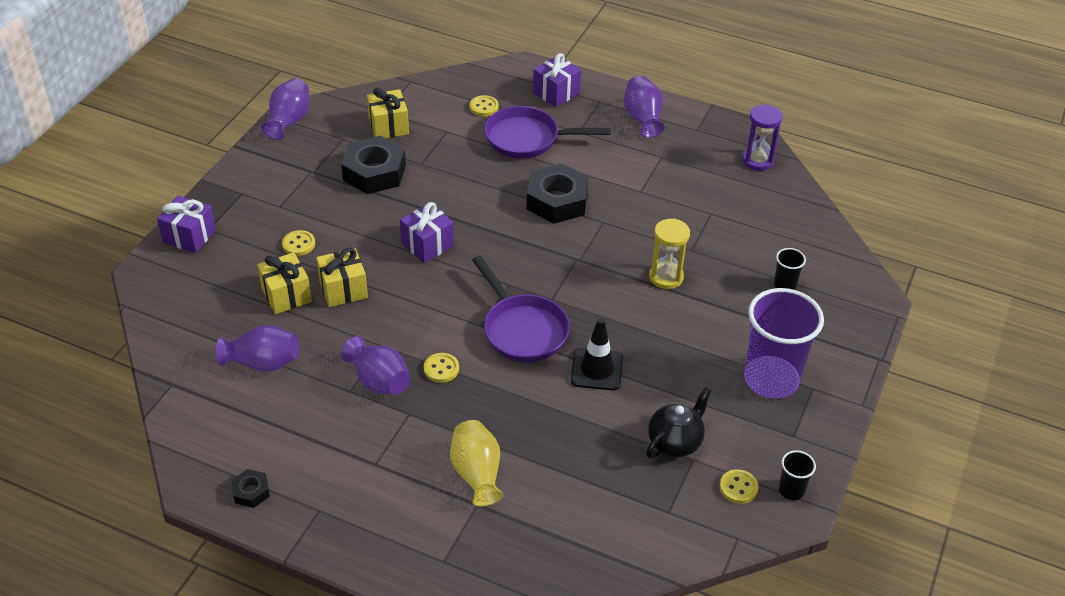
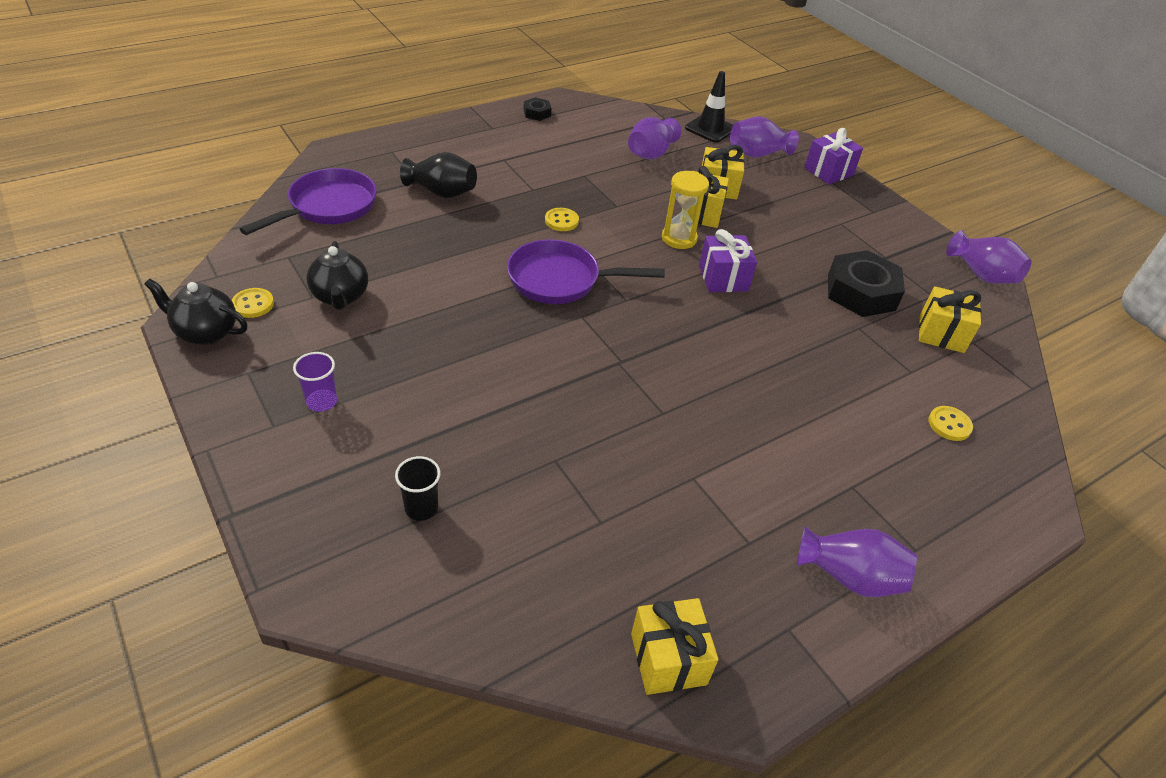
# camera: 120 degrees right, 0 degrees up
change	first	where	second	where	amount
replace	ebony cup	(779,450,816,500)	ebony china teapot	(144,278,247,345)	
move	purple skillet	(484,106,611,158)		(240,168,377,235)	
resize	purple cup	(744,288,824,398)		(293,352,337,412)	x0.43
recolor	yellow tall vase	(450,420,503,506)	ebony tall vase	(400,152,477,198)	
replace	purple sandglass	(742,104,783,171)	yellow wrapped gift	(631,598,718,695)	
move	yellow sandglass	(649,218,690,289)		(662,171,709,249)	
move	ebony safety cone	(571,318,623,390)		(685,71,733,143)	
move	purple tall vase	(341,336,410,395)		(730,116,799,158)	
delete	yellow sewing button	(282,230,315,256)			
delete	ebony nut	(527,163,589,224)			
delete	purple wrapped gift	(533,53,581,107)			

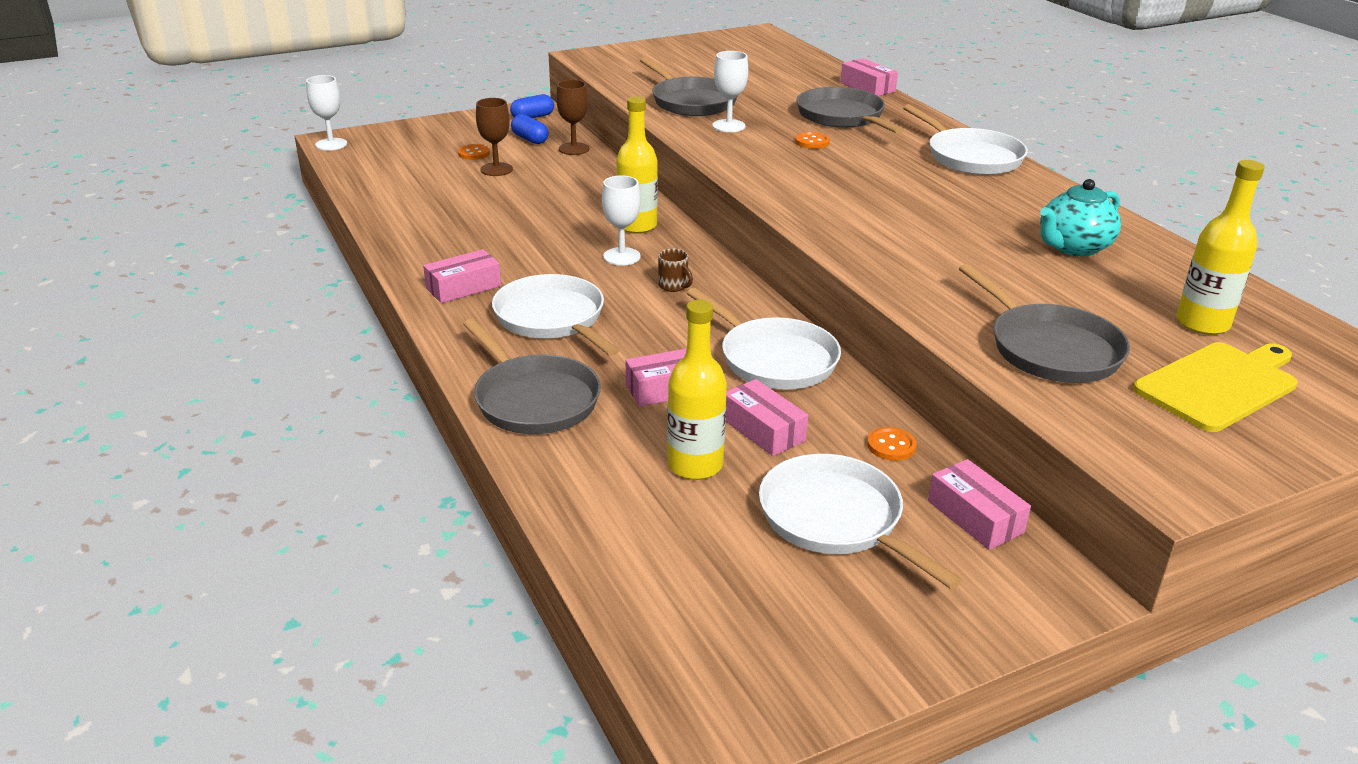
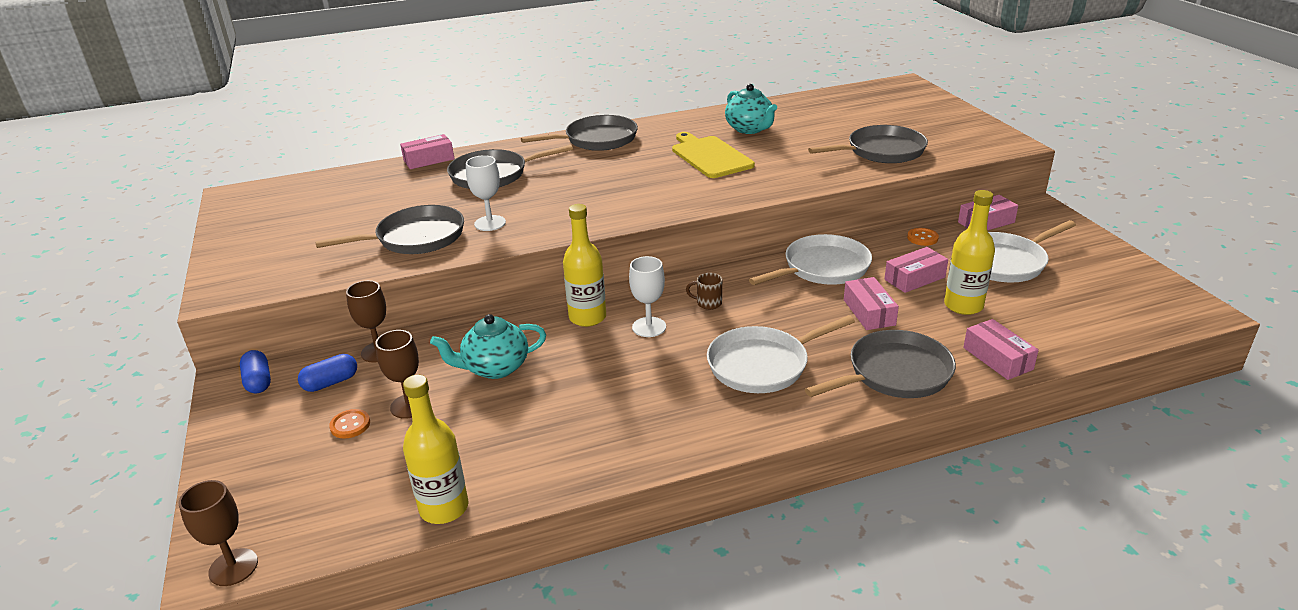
# camera: 80 degrees left, 0 degrees up
change	first	where	second	where	amount
recolor	pure white chalice	(306,75,347,151)	brown chalice	(179,480,258,586)	
move	yellow flask	(1176,160,1265,335)		(403,375,468,524)	
insert			teal china teapot	(430,314,546,379)	
recolor	pure white skillet	(903,104,1027,175)	ash-grey skillet	(521,115,638,151)	
move	yellow chopping board	(1133,342,1298,432)		(672,132,755,178)	
rotate	brown coffee mug	(658,249,693,292)		(686,273,722,310)	135 degrees counterclockwise
move	pink box	(423,249,501,303)		(963,319,1039,380)	
delete	bright orange sewing button	(795,132,830,149)			

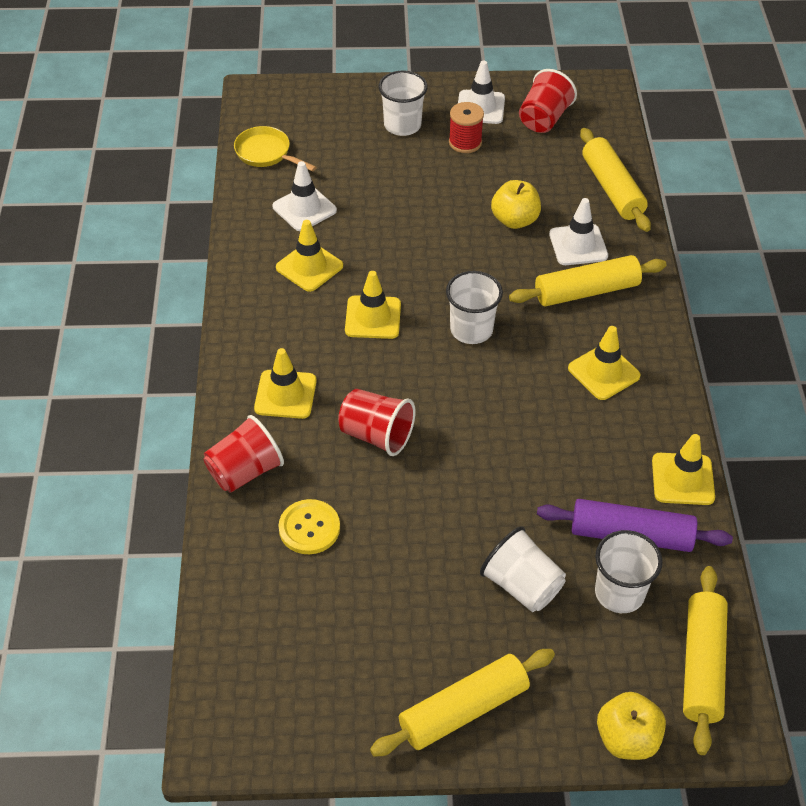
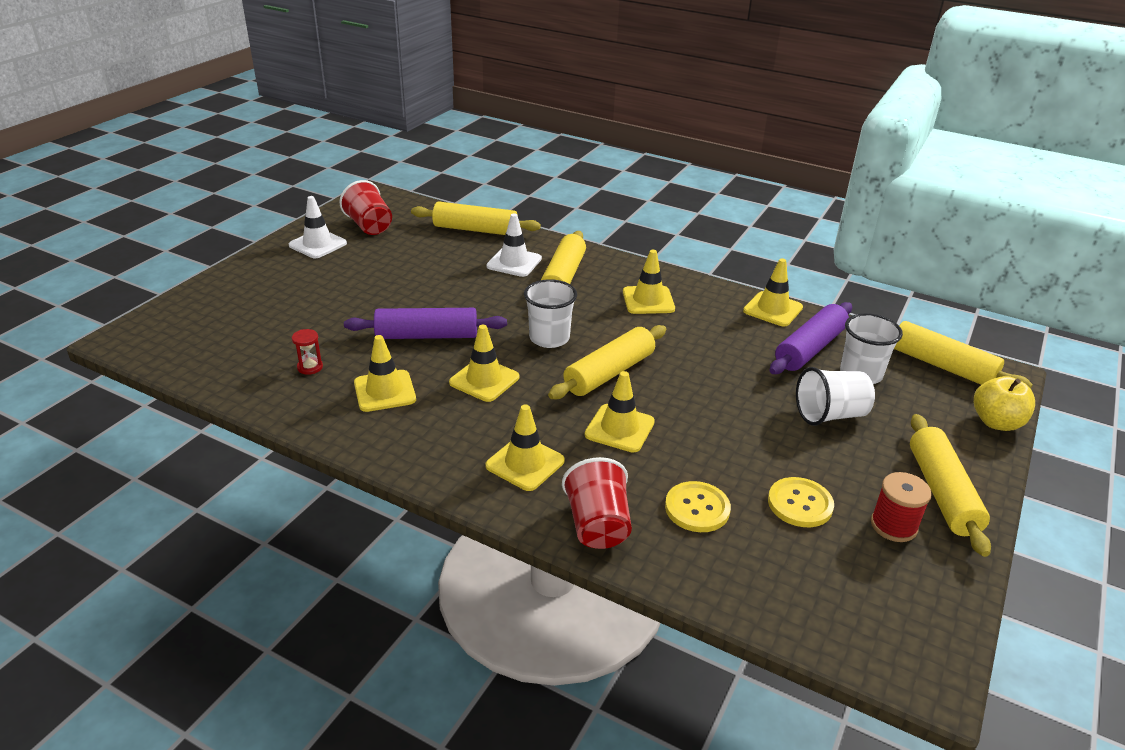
# camera: 60 degrees left, 15 degrees down
change	first	where	second	where	amount
replace	pure white safety cone	(272,161,337,231)	crimson sandglass	(292,329,323,375)	
insert			purple pastry roller	(344,308,507,339)	
insert			yellow pastry roller	(548,325,666,399)	
replace	crimson cup	(338,389,416,456)	yellow safety cone	(585,371,655,452)	
insert			yellow sewing button	(768,477,834,527)	
move	crimson reel of thread	(449,102,484,153)		(871,472,932,542)	
delete	yellow skillet	(234,126,317,172)			
delete	pure white cup	(378,71,428,136)			
delete	yellow apple	(491,180,541,229)			

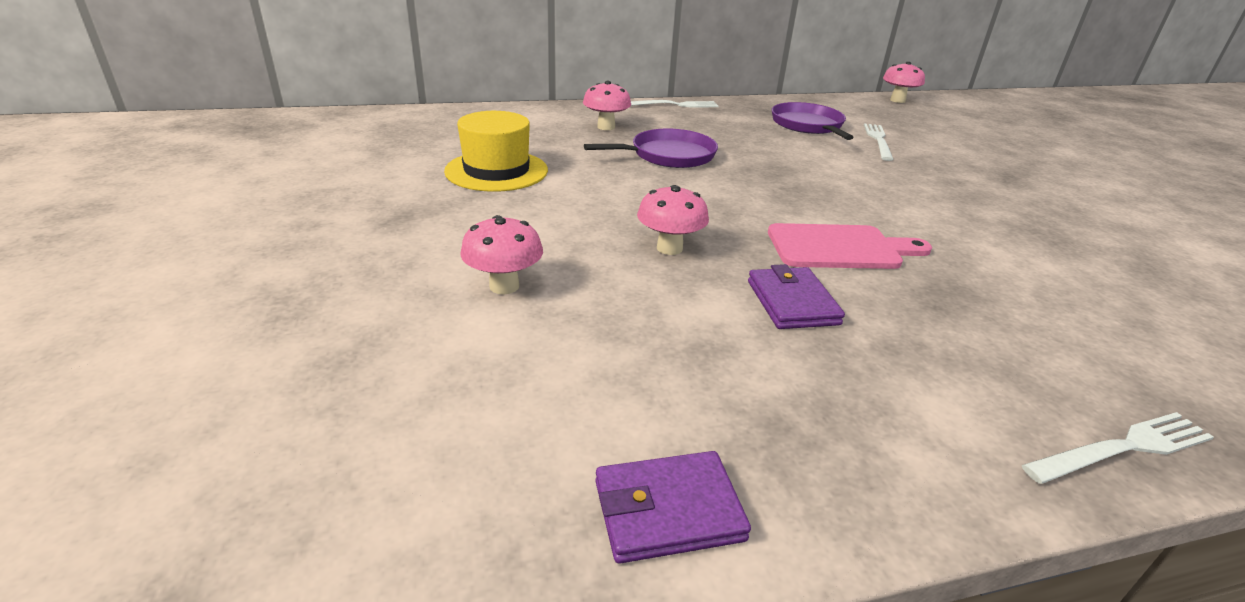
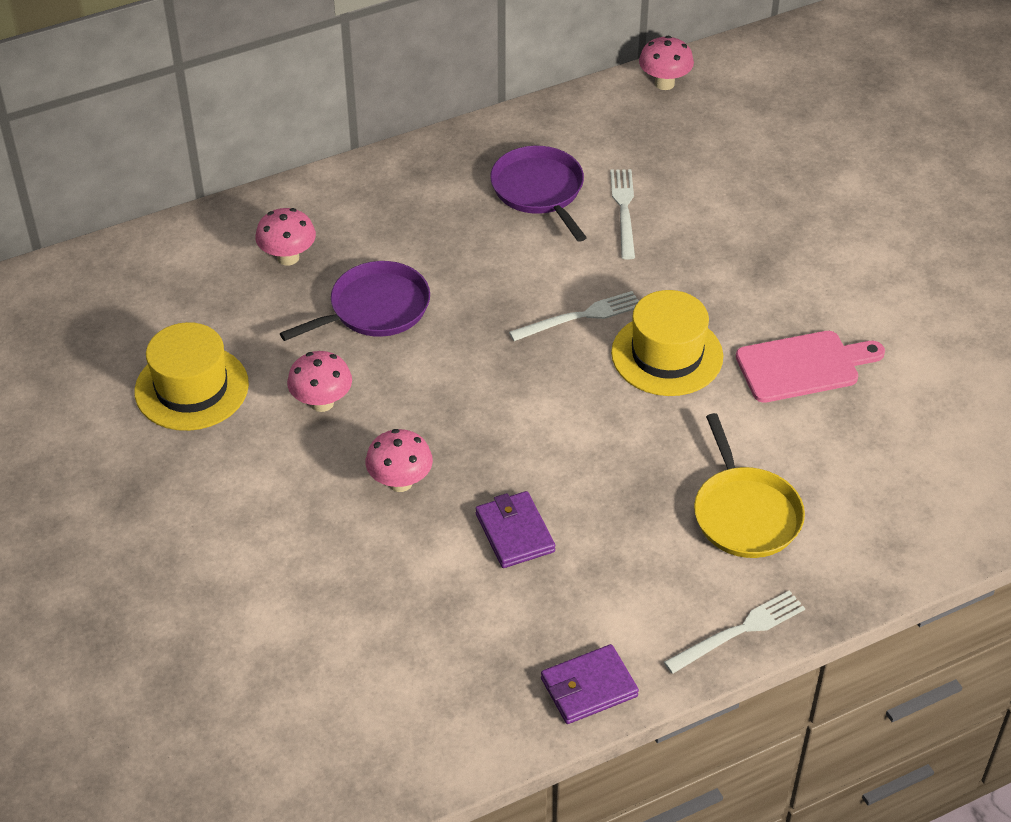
# camera: 10 degrees left, 15 degrees up
change	first	where	second	where	amount
move	pink mushroom	(460,215,543,294)		(287,351,352,412)	
move	pure white fork	(631,100,718,108)		(509,291,639,341)	
move	purple billfold	(595,451,751,564)		(541,644,639,724)	
insert			yellow tall hat	(611,290,723,396)	
insert			yellow skillet	(694,413,805,558)	
move	pink chopping board	(768,223,932,269)		(736,331,885,403)	

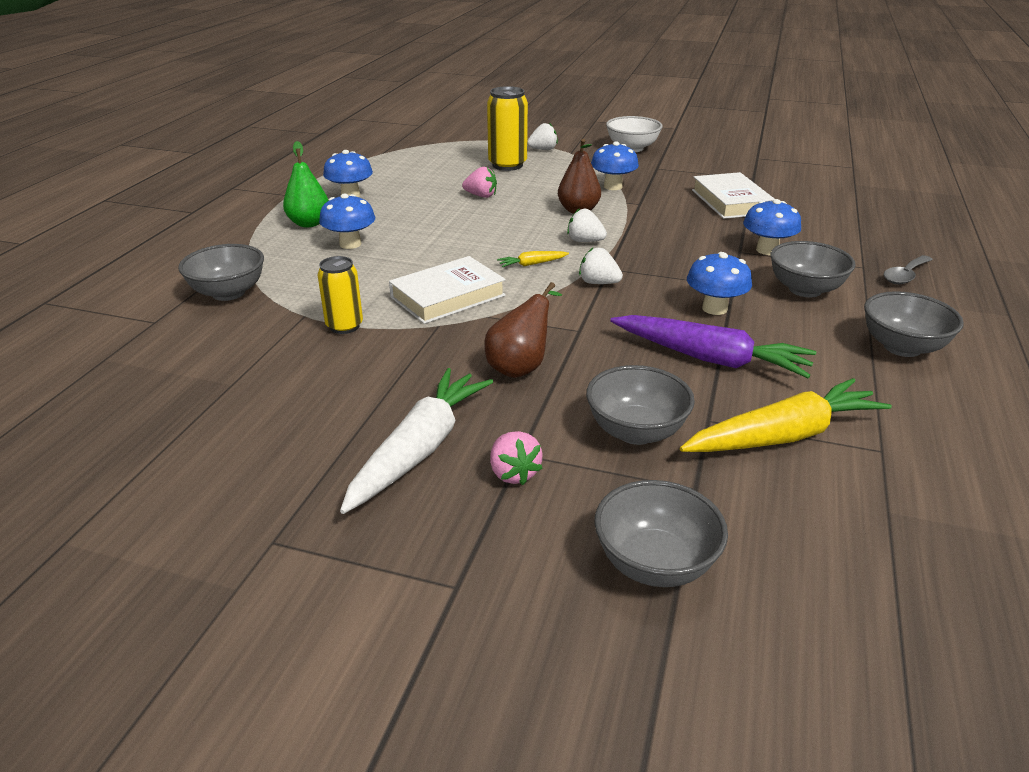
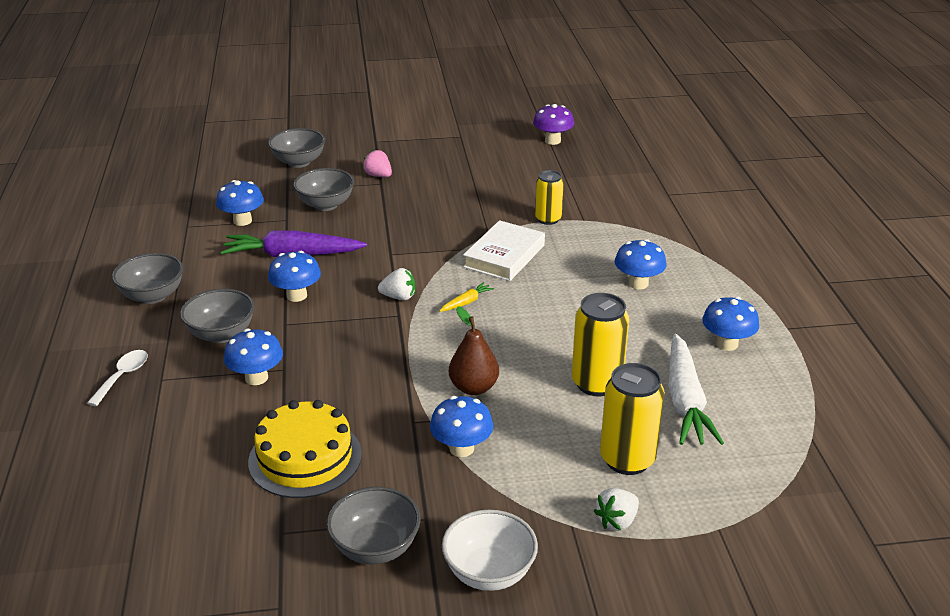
# camera: 155 degrees right, 0 degrees up
change	first	where	second	where	amount
recolor	ash-grey teaspoon	(884,255,933,284)	pure white teaspoon	(87,350,148,406)	
replace	yellow root vegetable	(680,378,892,452)	royal blue mushroom	(216,180,264,226)	
replace	pure white hardcover	(692,172,775,219)	yellow layer cake	(248,400,362,498)	
move	ash-grey bowl	(178,244,264,301)		(327,487,421,564)	
insert			purple mushroom	(533,104,574,145)	
replace	pink berry	(462,167,497,198)	yellow soda can	(572,293,629,396)	
move	pure white root vegetable	(340,368,493,514)		(668,333,724,445)	
delete	emerald toy pear	(283,141,329,227)			
delete	brown toy pear	(484,282,562,378)			
delete	pure white berry	(567,208,607,242)			

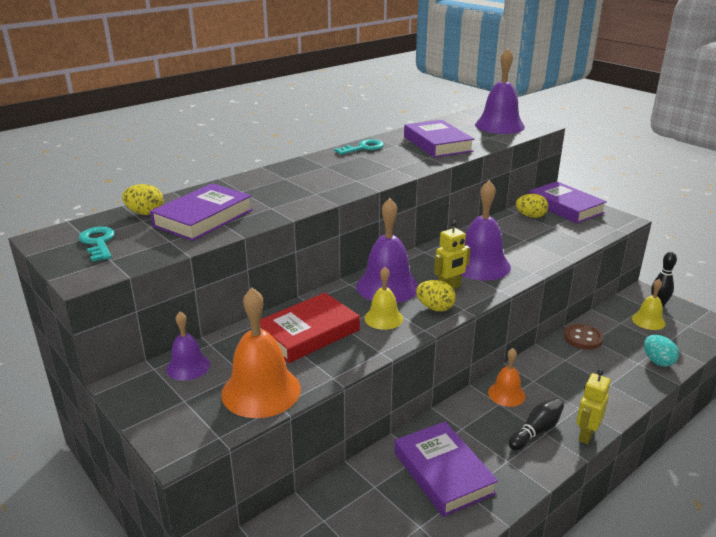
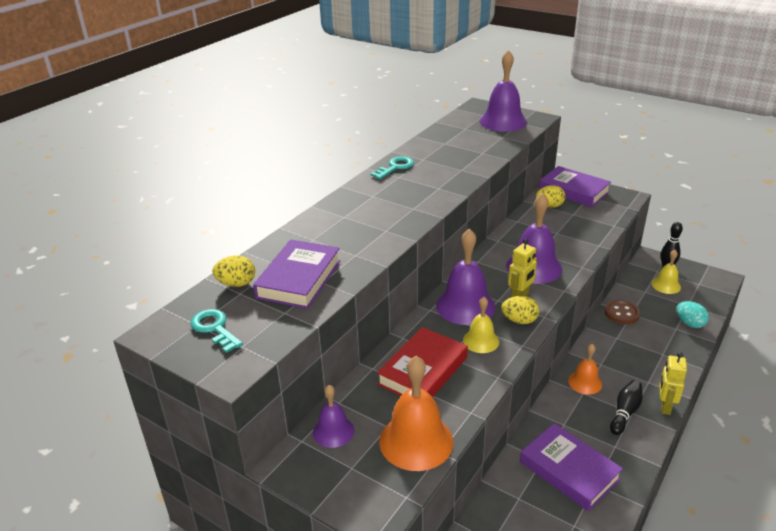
# camera: 15 degrees left, 5 degrees up
change	first	where	second	where	amount
delete	purple hardcover	(404,120,474,158)			

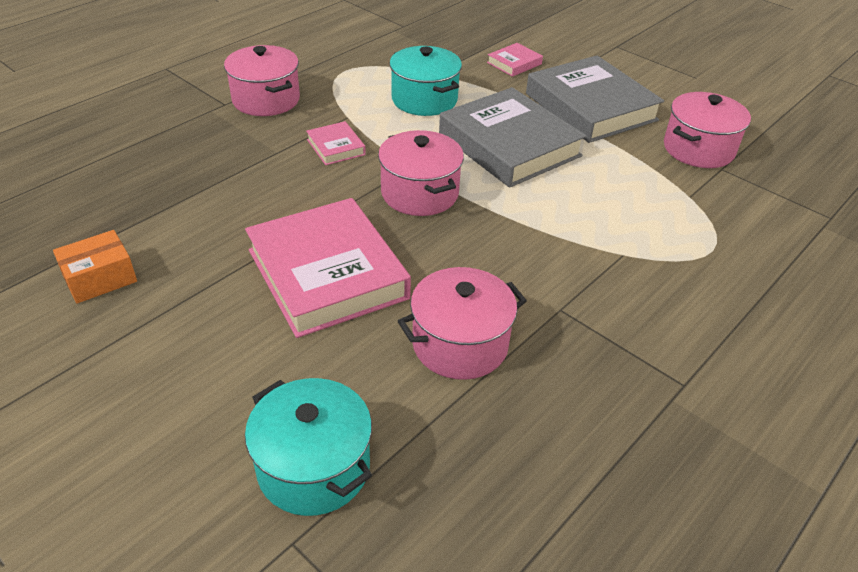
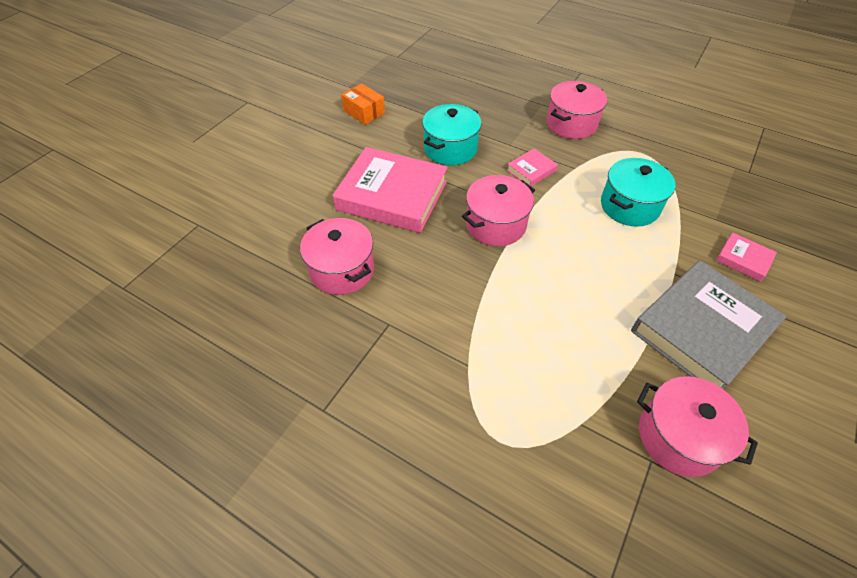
# camera: 80 degrees right, 10 degrees up
change	first	where	second	where	amount
rotate	pink hardcover	(245,198,411,338)		(333,147,448,233)	60 degrees clockwise
move	teal cooking pot	(245,378,372,516)		(422,104,481,166)	
delete	ash-grey hardcover	(439,87,586,188)			

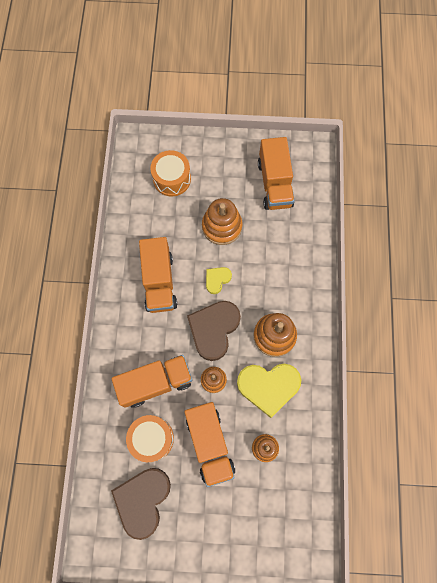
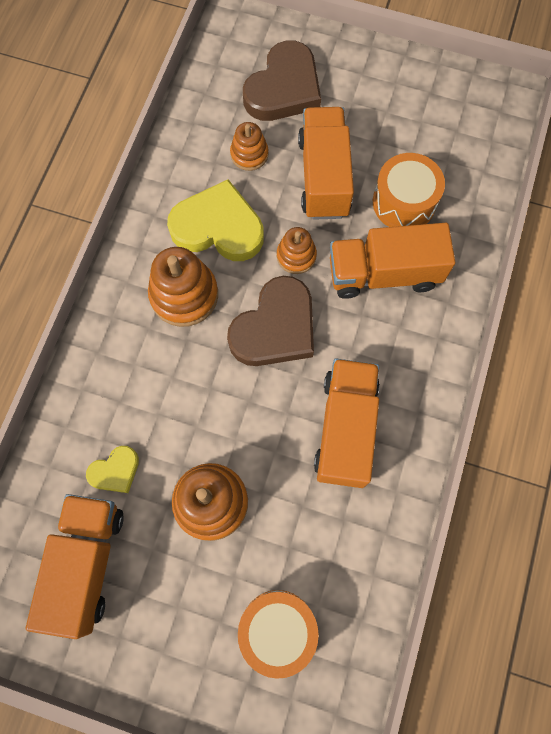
# camera: 165 degrees left, 0 degrees up
change	first	where	second	where	amount
move	yellow love heart	(206,267,232,294)		(86,446,139,493)	
move	brown love heart	(111,468,171,540)		(243,40,321,121)	

